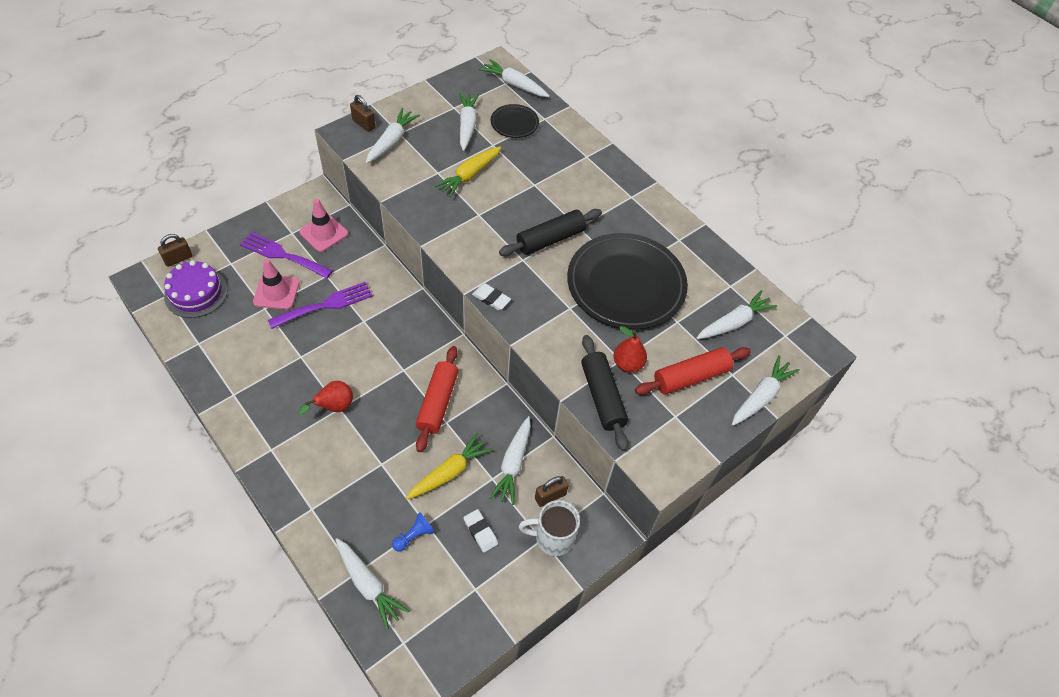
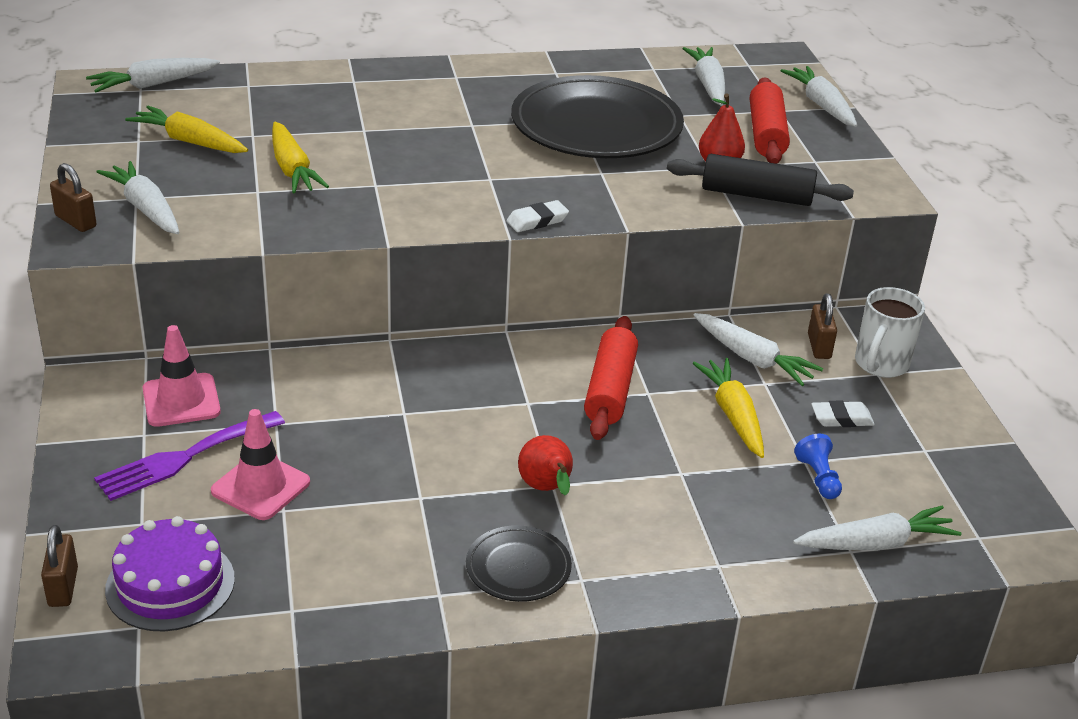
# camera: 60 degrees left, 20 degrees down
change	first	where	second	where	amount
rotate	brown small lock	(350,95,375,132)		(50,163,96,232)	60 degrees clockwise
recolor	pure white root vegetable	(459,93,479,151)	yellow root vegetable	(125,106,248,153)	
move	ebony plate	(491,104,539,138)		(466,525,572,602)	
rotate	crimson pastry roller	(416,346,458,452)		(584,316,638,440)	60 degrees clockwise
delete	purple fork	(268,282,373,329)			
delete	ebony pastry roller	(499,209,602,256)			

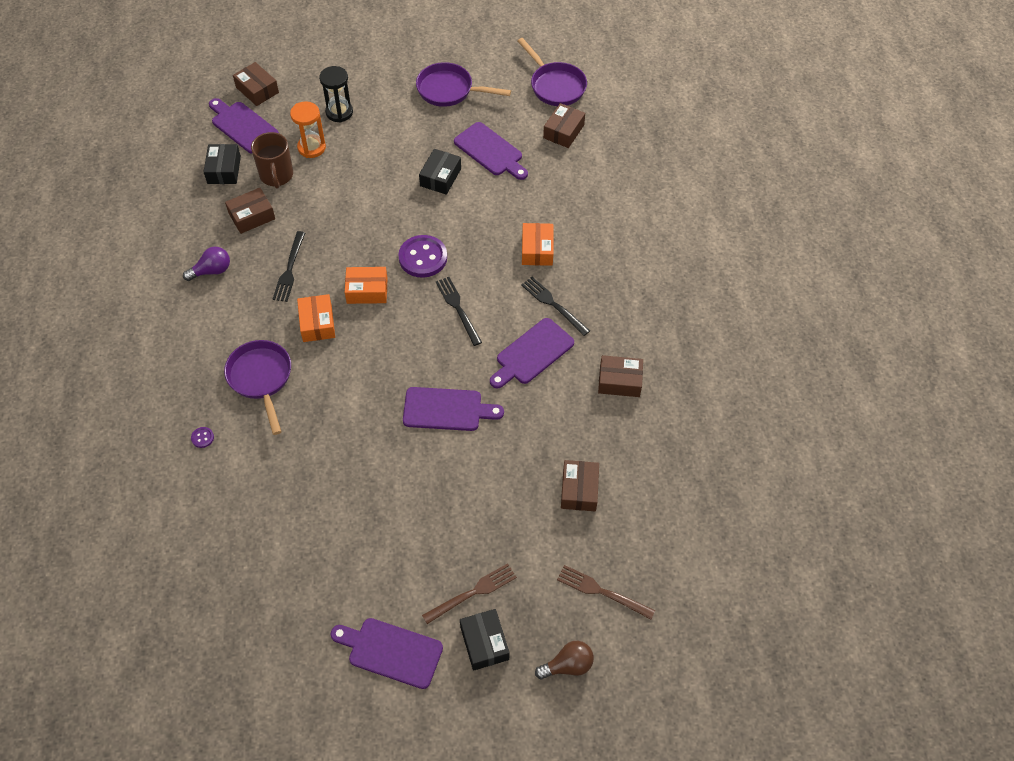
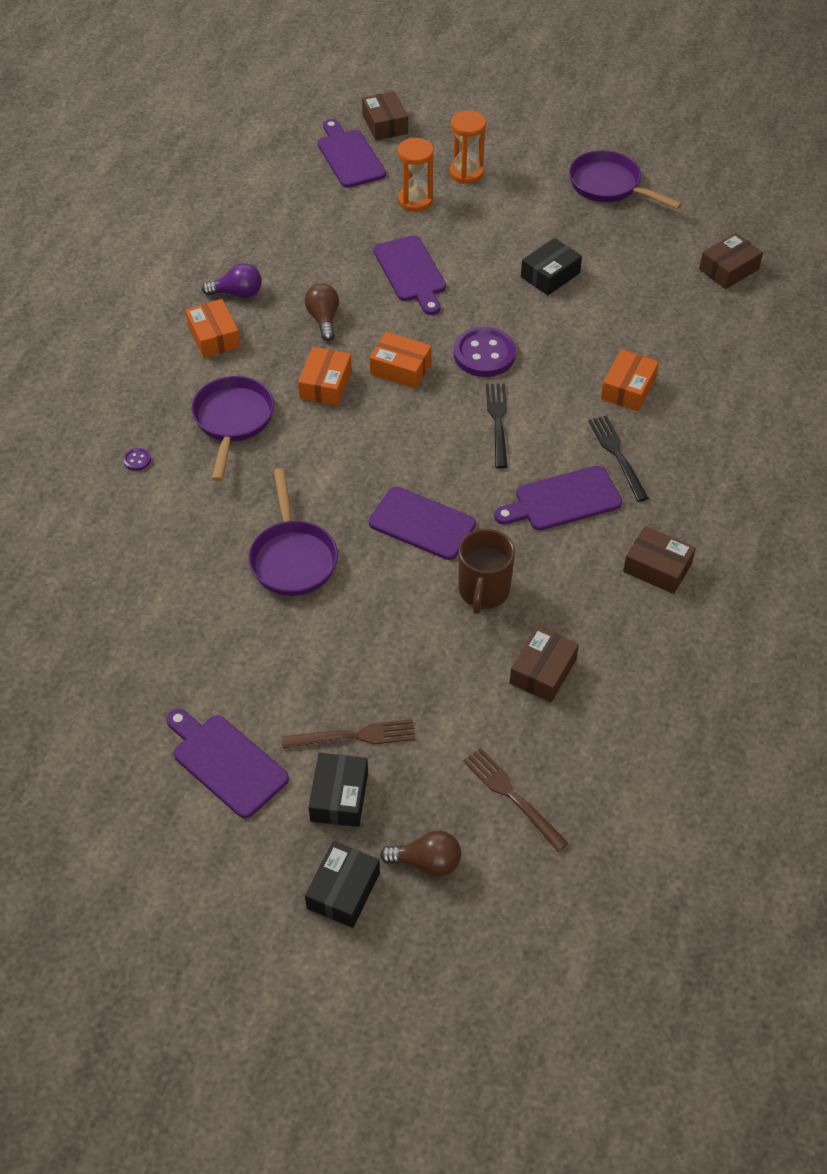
# camera: 25 degrees right, 5 degrees down
change	first	where	second	where	amount
insert			bright orange box	(185,299,240,358)	
move	purple skillet	(518,38,587,106)		(248,468,338,596)	
replace	ebony fork	(273,231,305,302)	brown lightbulb	(305,283,339,341)	
move	ebony box	(204,144,241,184)		(305,841,380,928)	
move	purple chopping board	(454,122,528,180)		(373,235,446,315)	
recolor	ebony sandglass	(319,66,353,122)	bright orange sandglass	(450,110,486,184)	
move	brown coffee mug	(251,132,293,189)		(459,529,515,614)	
delete	brown box	(225,188,275,234)			

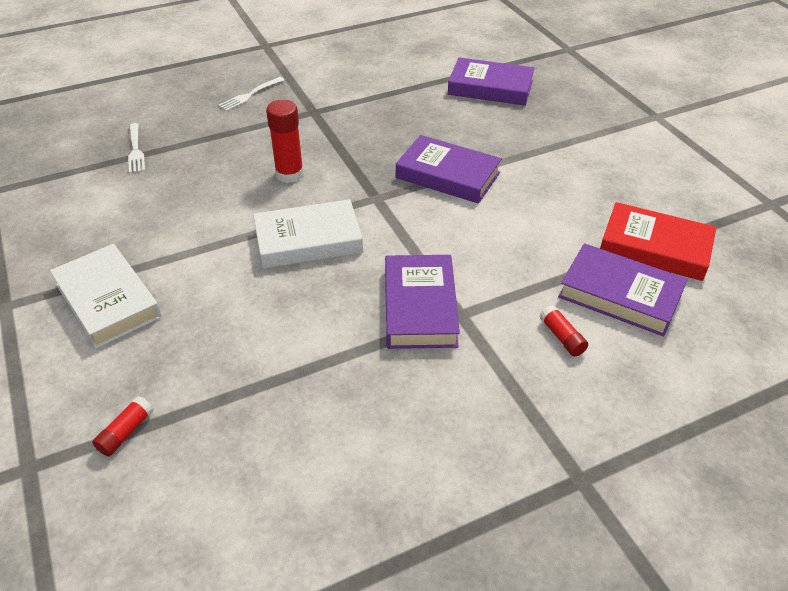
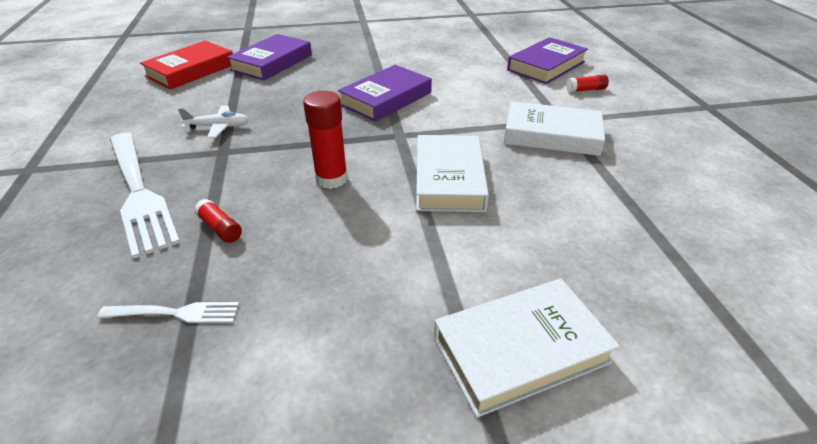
# camera: 75 degrees left, 5 degrees down
change	first	where	second	where	amount
resize	pure white fork	(218,77,284,111)		(110,133,180,259)	x2.10
move	crimson hardcover	(600,202,716,281)		(140,41,233,89)	
insert			pure white toy plane	(178,105,249,138)	
move	crimson glue stick	(92,396,153,456)		(194,199,242,243)	
recolor	purple hardcover	(385,255,460,349)	pure white hardcover	(504,101,605,156)	

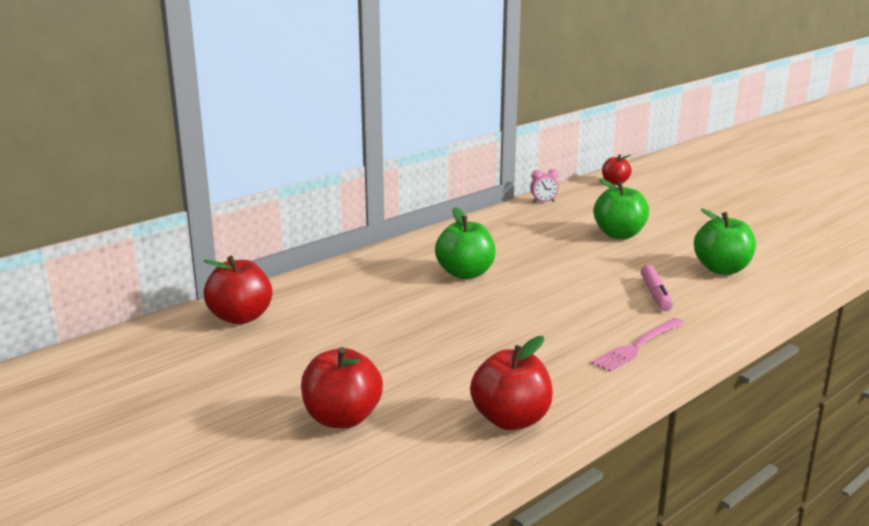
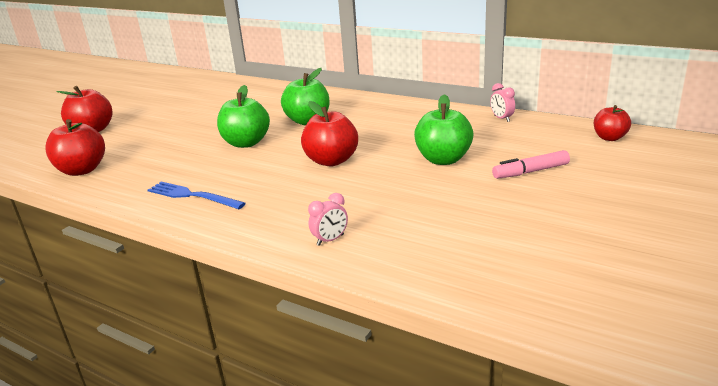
# camera: 75 degrees right, 5 degrees up
change	first	where	second	where	amount
recolor	pink fork	(591,318,684,372)	royal blue fork	(148,182,246,209)	
move	emerald apple	(694,208,756,275)		(217,85,270,148)	
move	crimson apple	(203,256,273,324)		(301,101,358,166)	
insert			pink clock	(308,193,348,246)	
move	pink marker pen	(641,265,673,311)		(492,150,570,179)	

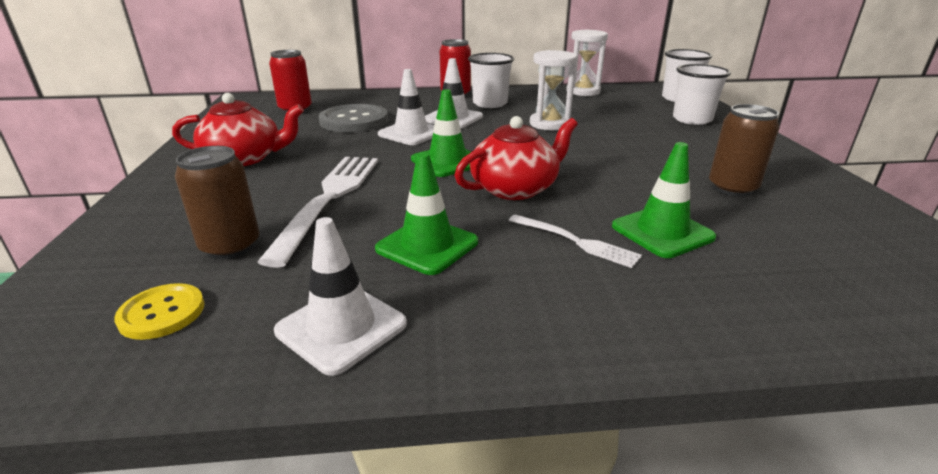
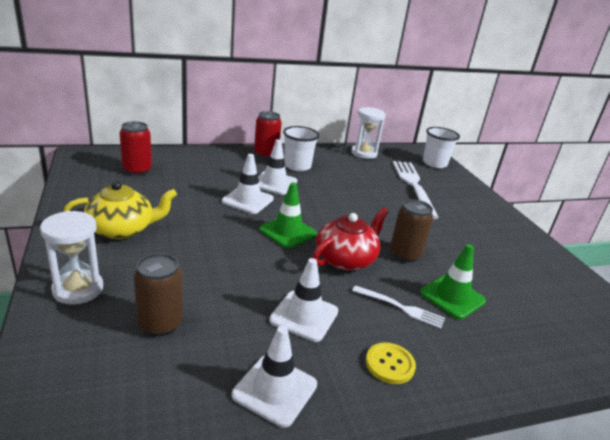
# camera: 15 degrees left, 0 degrees up
change	first	where	second	where	amount
move	pure white sandglass	(530,50,577,130)		(40,211,103,305)	
recolor	crimson china teapot	(172,93,304,166)	yellow china teapot	(64,181,177,239)	
recolor	emerald safety cone	(375,153,478,275)	pure white safety cone	(269,258,338,342)	
move	yellow sewing button	(114,283,205,340)		(366,342,416,384)	
move	brown soda can	(709,104,779,197)		(390,199,433,262)	
move	pure white fork	(257,157,378,268)		(393,161,439,219)	
delete	ash-grey sewing button	(319,104,388,132)			
delete	pure white cup	(673,64,731,125)			

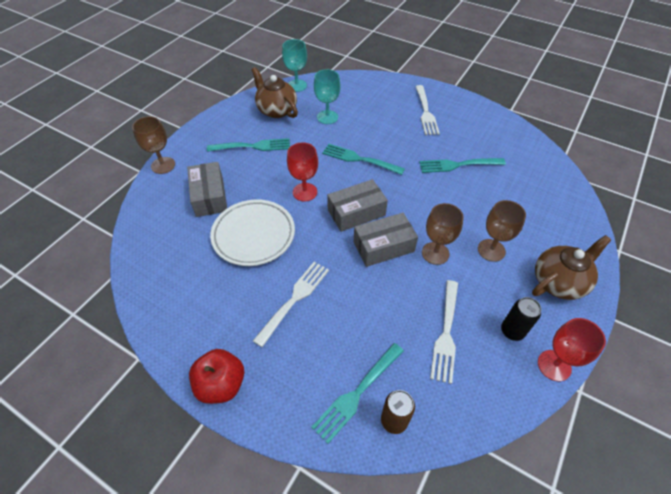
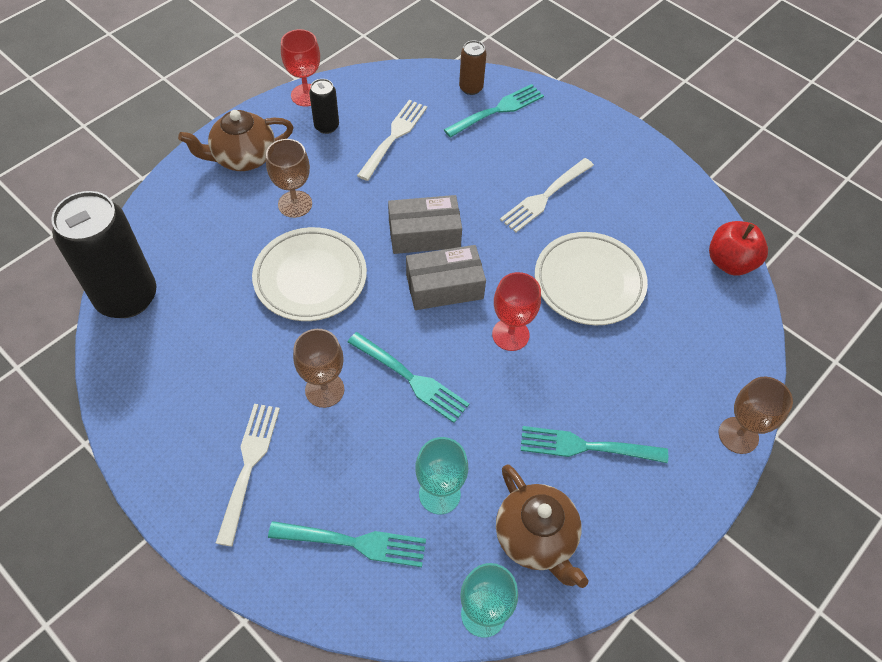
# camera: 170 degrees left, 5 degrees up
change	first	where	second	where	amount
insert			ebony soda can	(51,191,157,318)	
insert			pure white plate	(252,227,367,321)	
move	teal fork	(419,158,506,173)		(268,521,426,567)	
move	brown chalice	(422,203,464,265)		(293,329,344,408)	
move	crimson apple	(189,349,244,404)		(709,221,768,276)	
delete	ash-grey box	(187,162,227,217)			

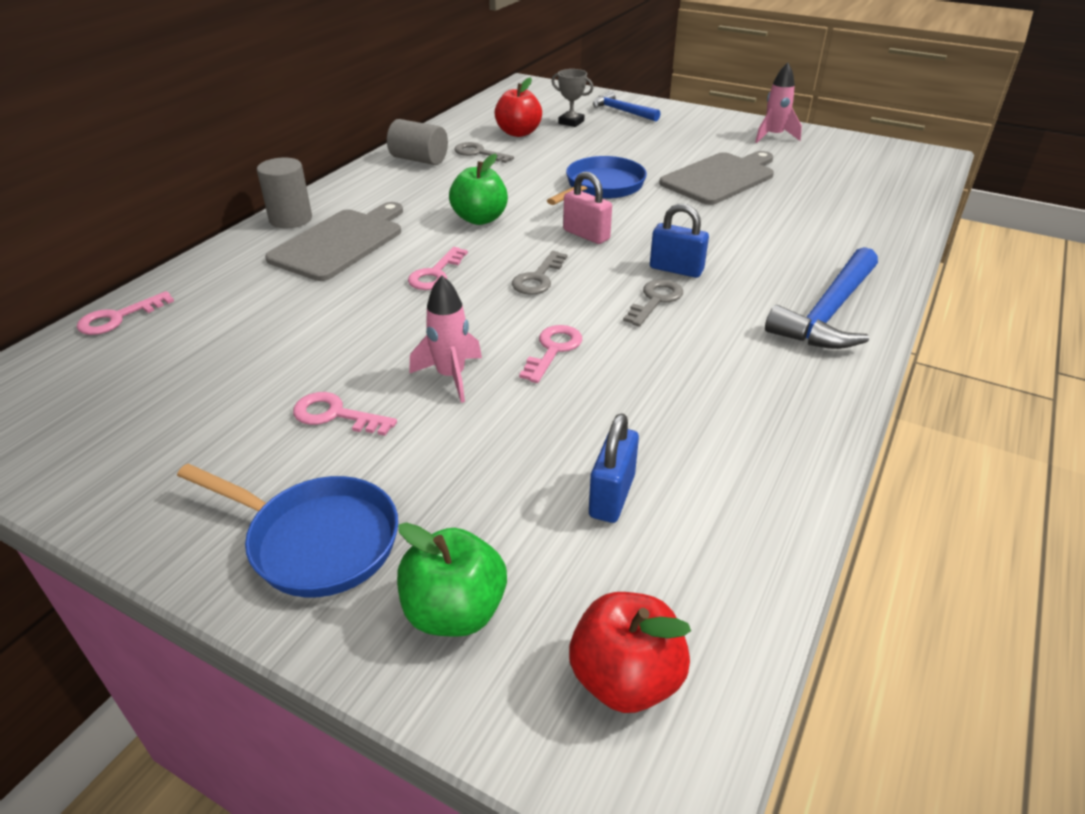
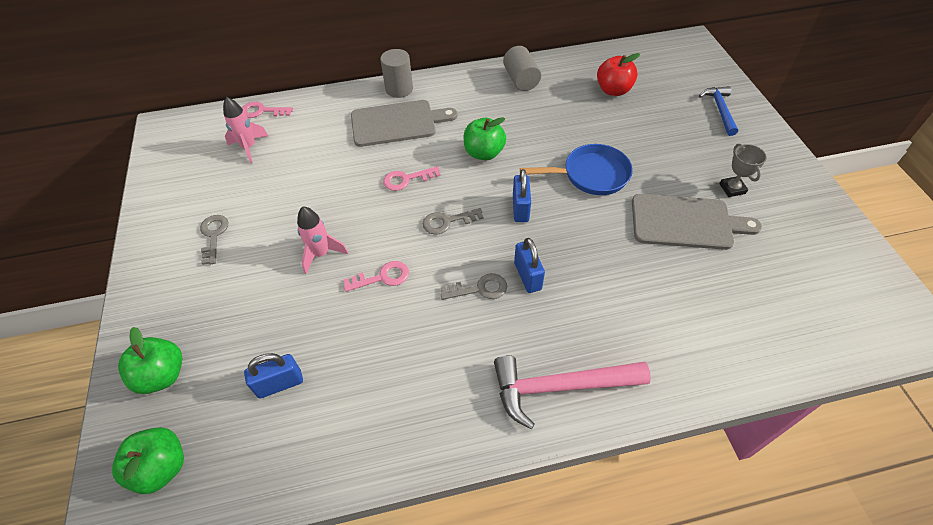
# camera: 50 degrees right, 15 degrees up
change	first	where	second	where	amount
recolor	crimson apple	(569,592,691,713)	emerald apple	(112,427,184,494)	
move	ash-grey door key	(454,142,514,163)		(200,215,228,265)	
move	pink toy rocket	(755,63,802,143)		(223,97,268,163)	
recolor	royal blue carpenter's hammer	(765,247,878,349)	pink carpenter's hammer	(494,355,651,429)	
recolor	pink small lock	(563,172,612,244)	royal blue small lock	(513,169,531,222)	
move	ash-grey prize cup	(551,69,594,127)		(719,144,767,197)	
delete	royal blue skillet	(177,464,398,597)			
delete	pink door key	(293,392,397,436)			

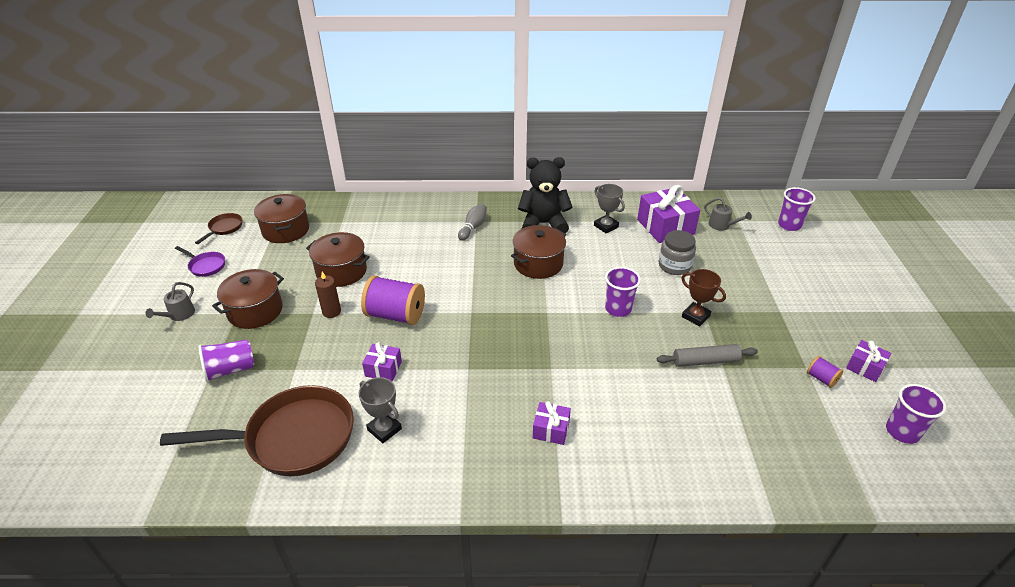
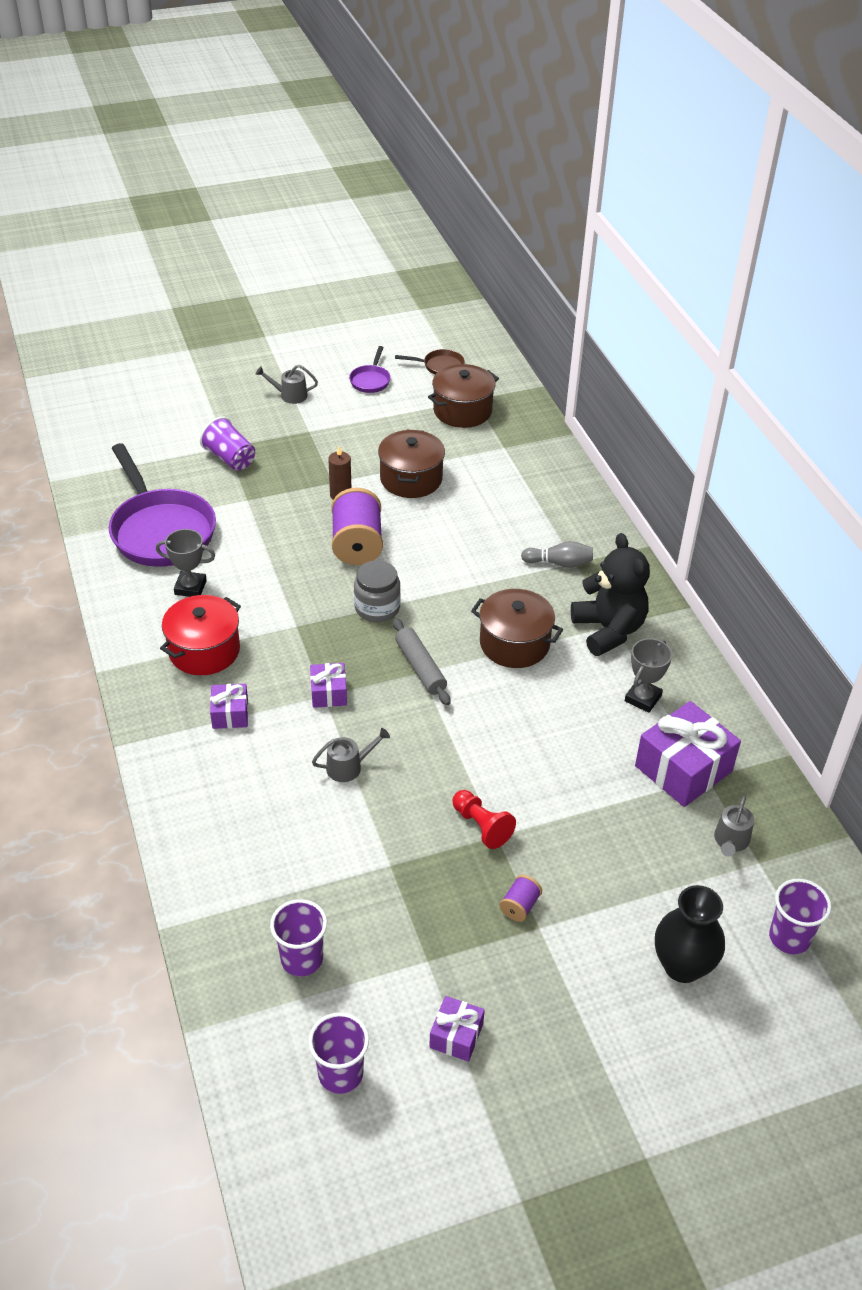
# camera: 70 degrees right, 5 degrees up
change	first	where	second	where	amount
recolor	brown skillet	(160,385,354,476)	purple skillet	(109,443,216,567)	
rotate	ash-grey prize cup	(359,377,402,443)		(156,529,215,597)	75 degrees clockwise
insert			crimson cooking pot	(160,595,241,675)	
move	purple cup	(605,267,641,317)		(270,899,327,976)	
move	purple wrapped gift	(362,342,402,381)		(310,663,347,708)	
insert			ash-grey watering can	(312,728,390,782)	
move	ash-grey jar	(659,230,696,275)		(354,560,401,622)	
move	ash-grey pastry roller	(657,344,758,367)		(393,618,450,705)	
replace	brown prize cup	(681,269,726,326)	crimson game pawn	(452,790,516,849)	
move	purple reel of thread	(807,356,843,388)		(499,875,542,922)	
insert			ebony tall vase	(655,885,725,983)	
delete	brown cooking pot	(212,269,284,329)			

